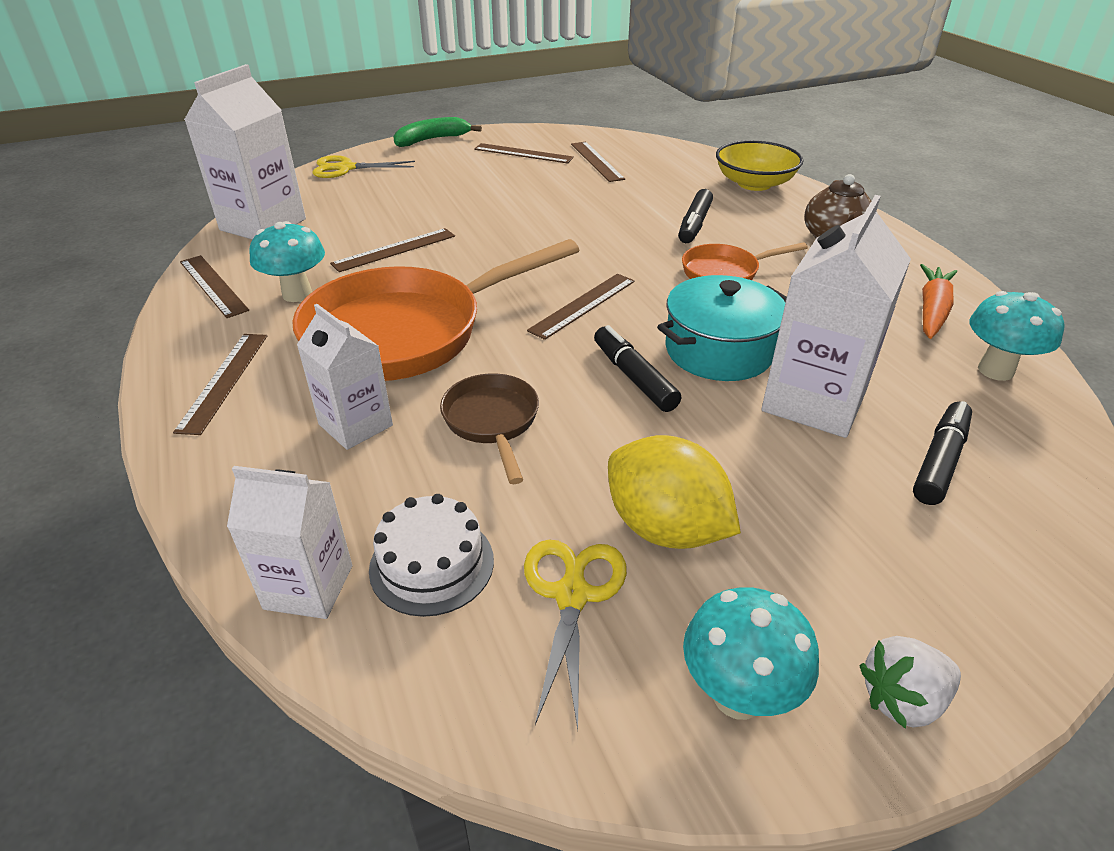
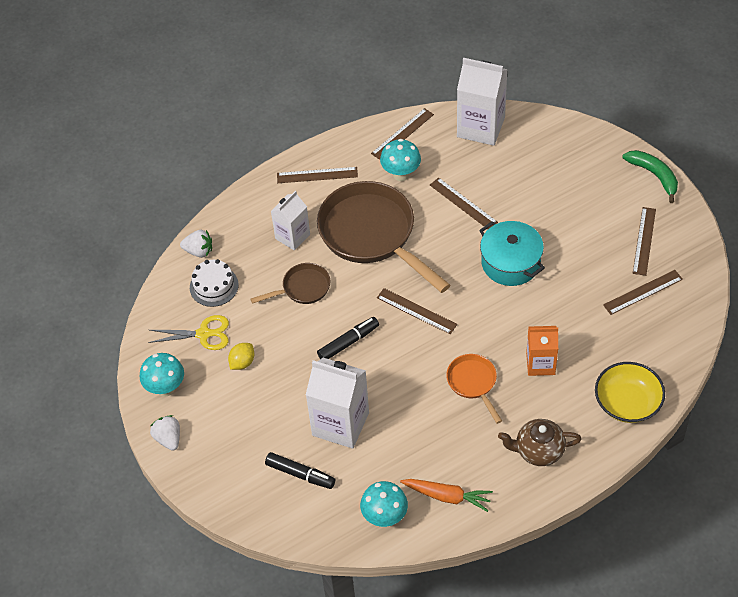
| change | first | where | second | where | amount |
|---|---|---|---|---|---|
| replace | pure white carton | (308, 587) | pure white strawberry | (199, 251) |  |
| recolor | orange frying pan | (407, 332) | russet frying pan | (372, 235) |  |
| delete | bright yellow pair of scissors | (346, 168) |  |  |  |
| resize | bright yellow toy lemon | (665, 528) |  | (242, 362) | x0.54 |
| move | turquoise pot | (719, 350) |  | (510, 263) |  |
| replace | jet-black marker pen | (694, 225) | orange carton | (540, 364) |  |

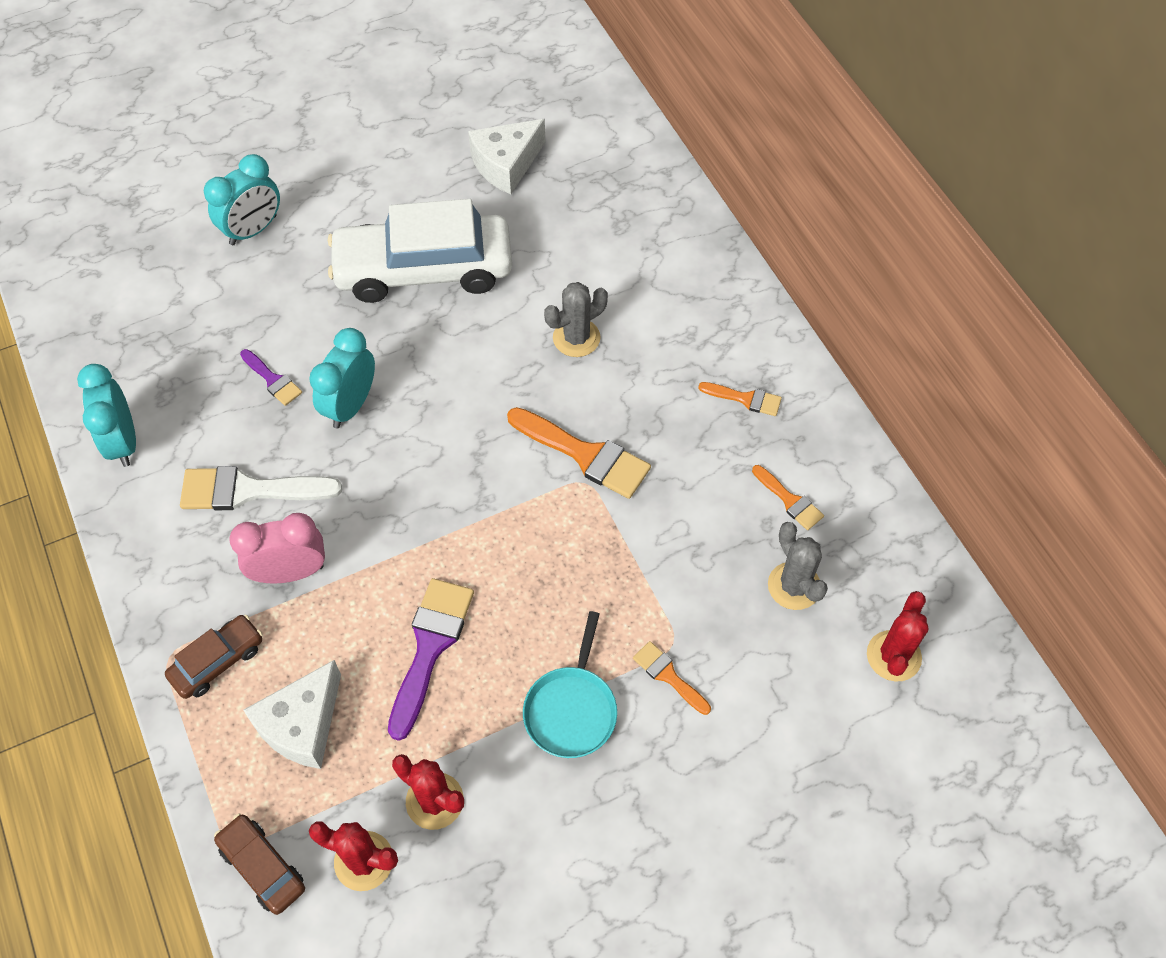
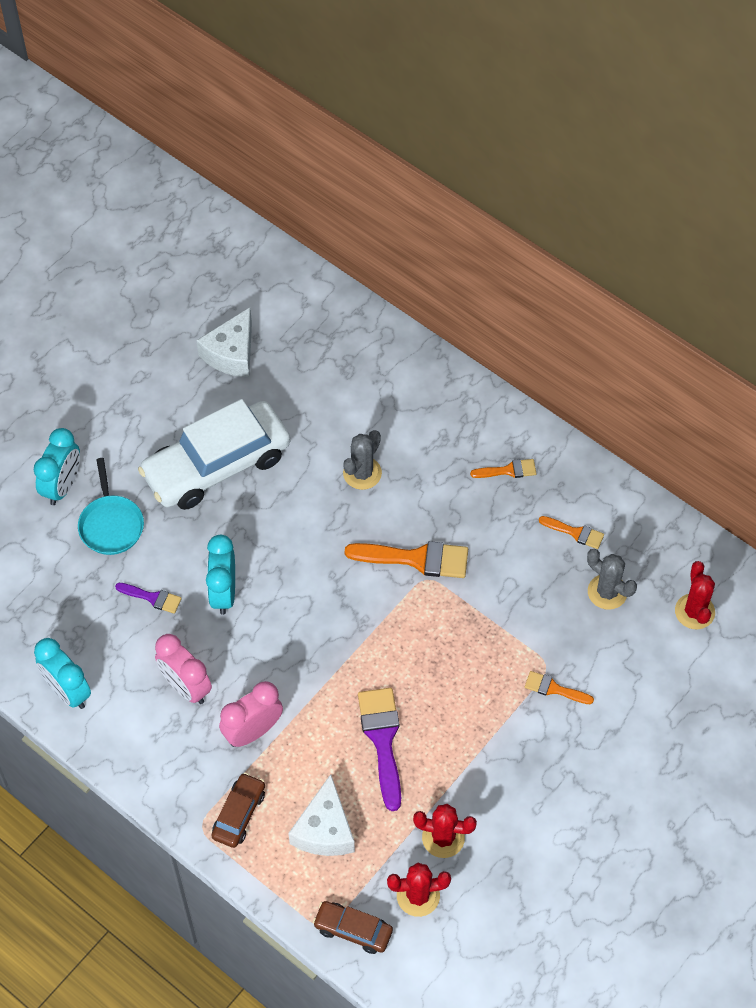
| change | first | where | second | where | amount |
|---|---|---|---|---|---|
| replace | pure white paintbrush | (249, 490) | rosy alarm clock | (186, 686) |  |
| move | turquoise frying pan | (571, 710) |  | (111, 525) |  |

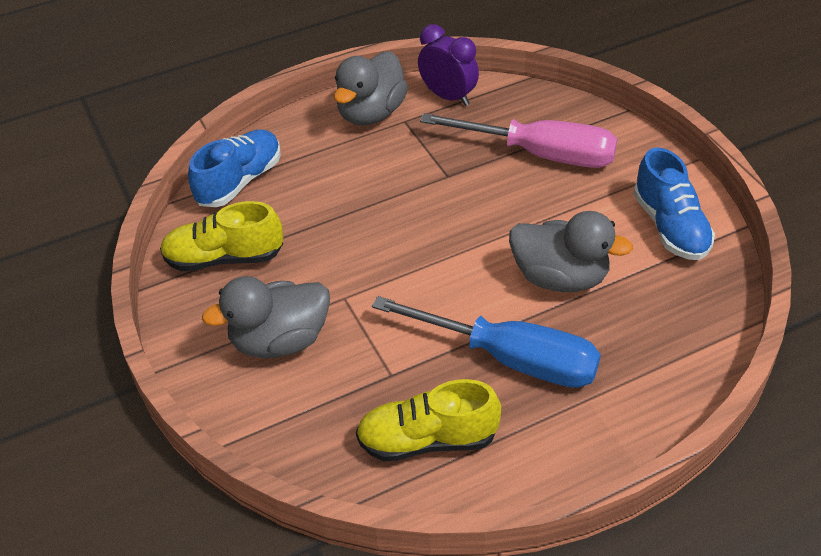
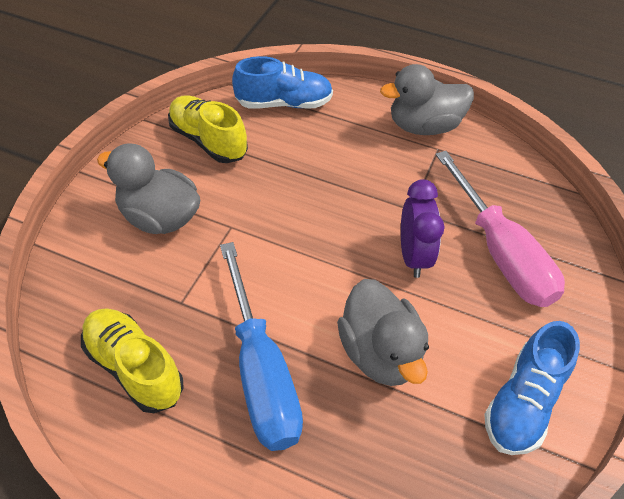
| change | first | where | second | where | amount |
|---|---|---|---|---|---|
| move | purple alarm clock | (448, 96) |  | (413, 256) |  |

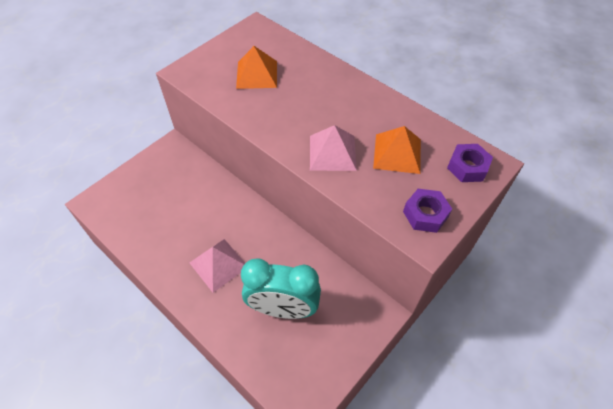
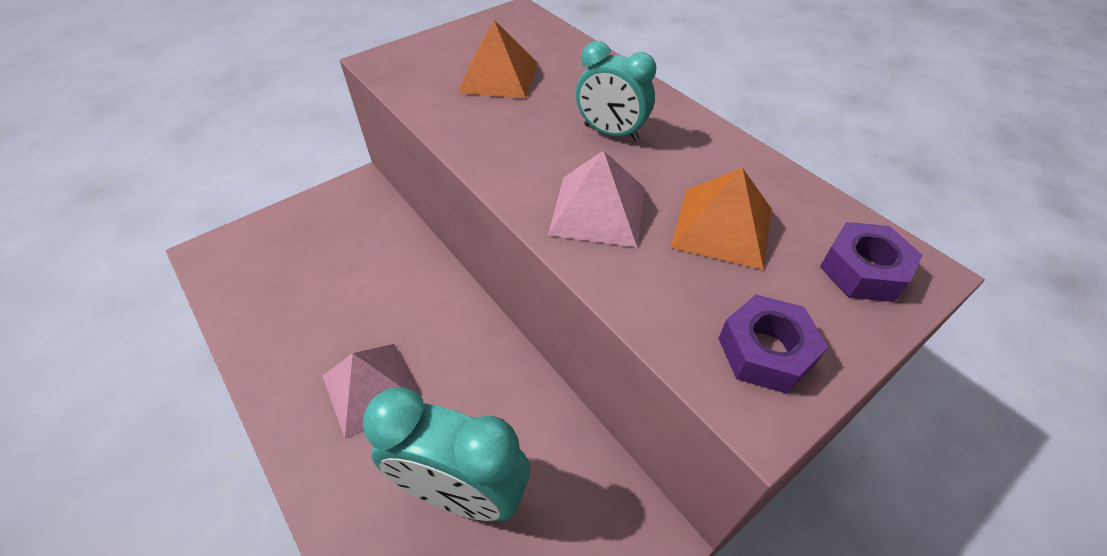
| change | first | where | second | where | amount |
|---|---|---|---|---|---|
| insert |  |  | turquoise alarm clock | (611, 133) |  |

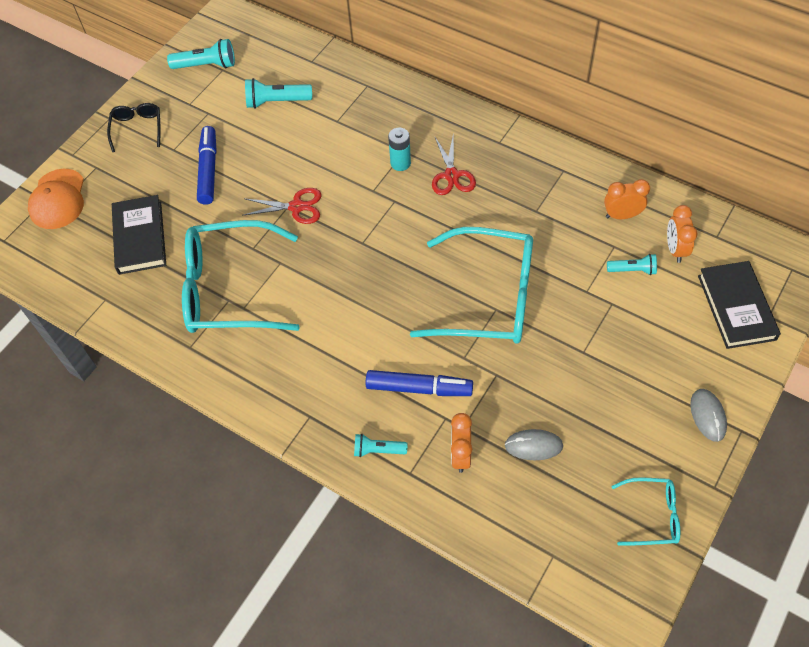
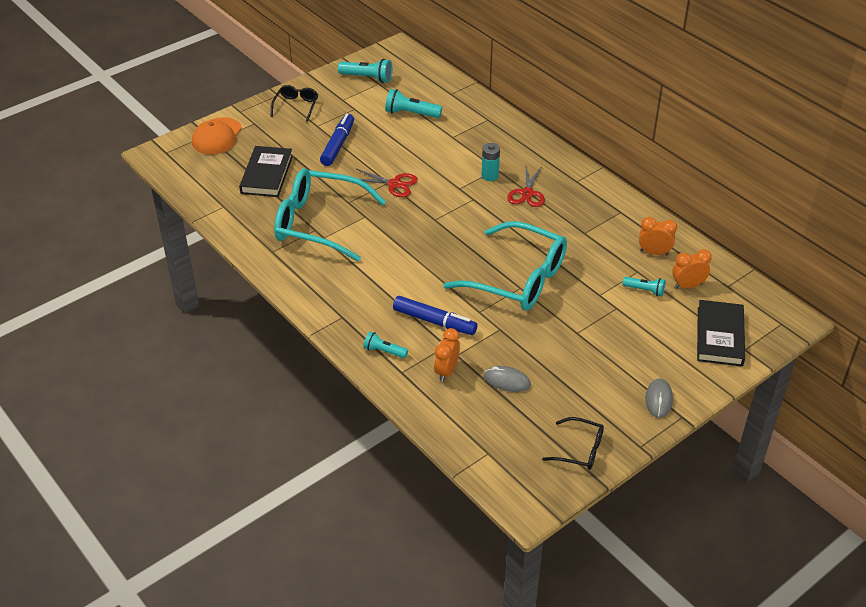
| change | first | where | second | where | amount |
|---|---|---|---|---|---|
| recolor | turquoise glasses | (652, 515) | jet-black glasses | (580, 450) |  |
| rotate | orange alarm clock | (675, 249) |  | (688, 286) | 60 degrees clockwise |

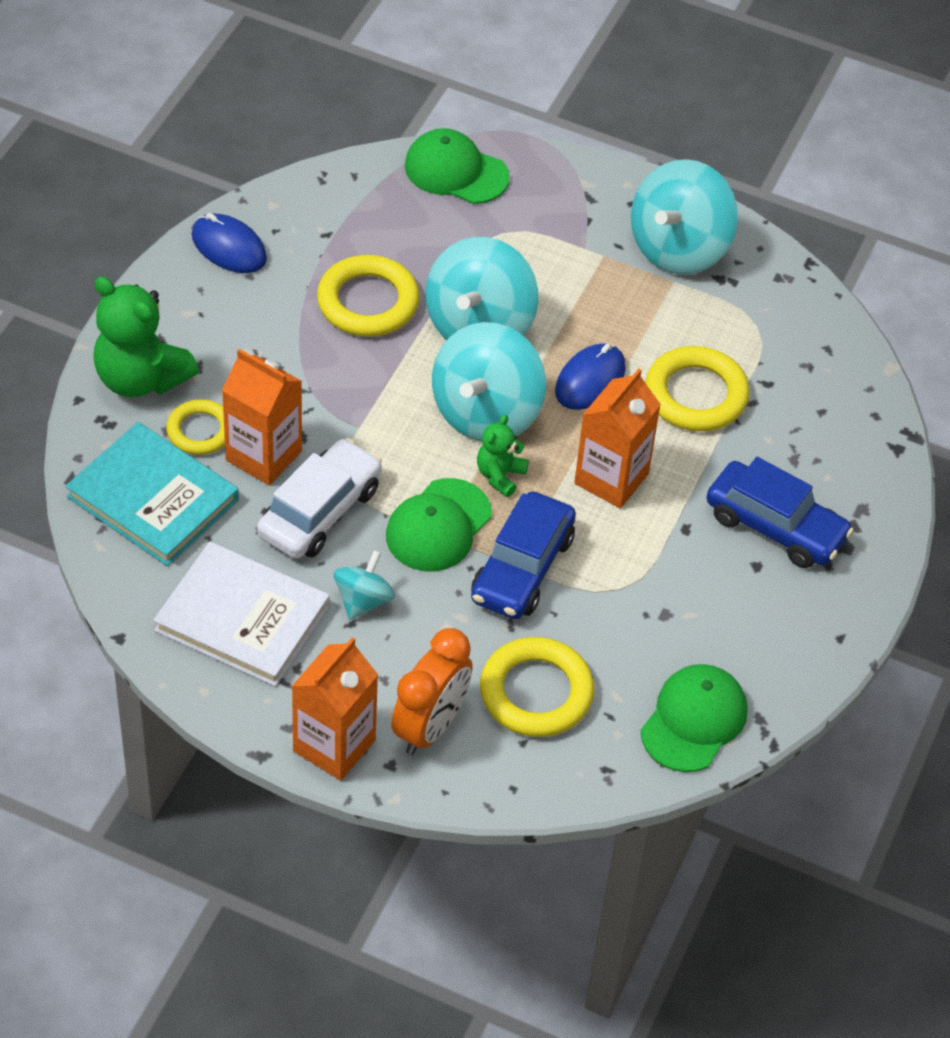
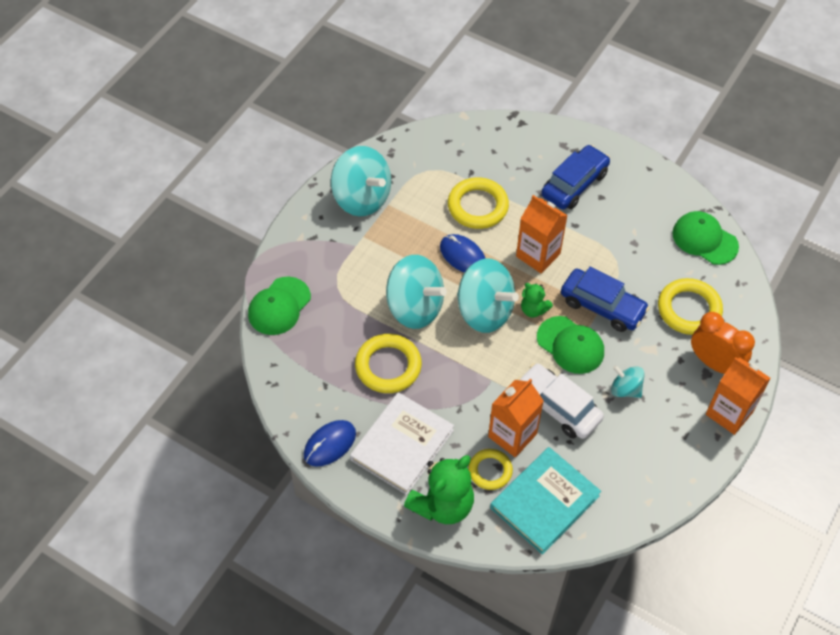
| change | first | where | second | where | amount |
|---|---|---|---|---|---|
| move | pure white hardback | (242, 618) |  | (402, 445) |  |

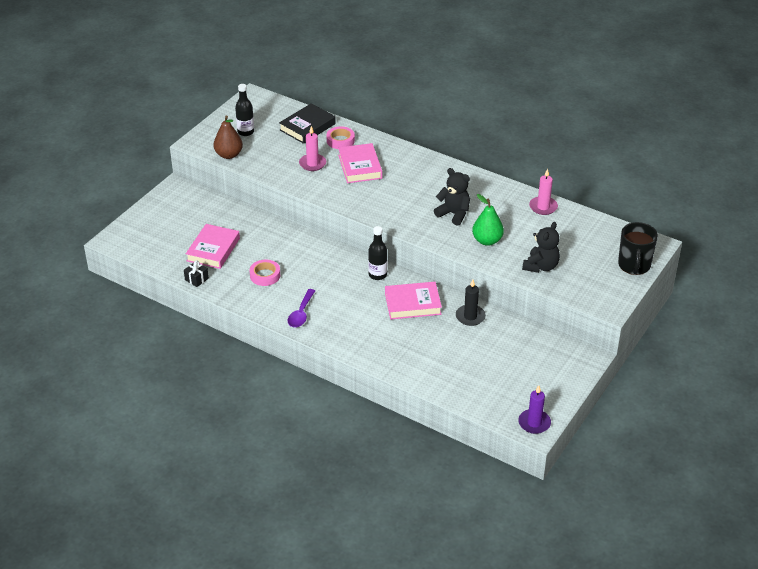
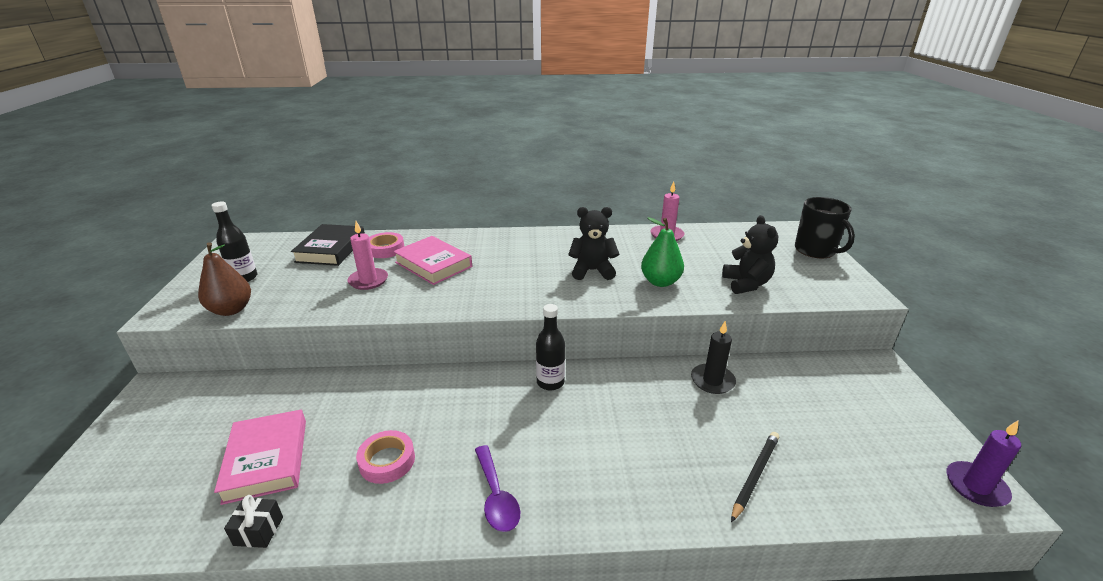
| change | first | where | second | where | amount |
|---|---|---|---|---|---|
| delete | rosy hardback | (412, 304) |  |  |  |
| insert |  |  | jet-black lead pencil | (755, 475) |  |

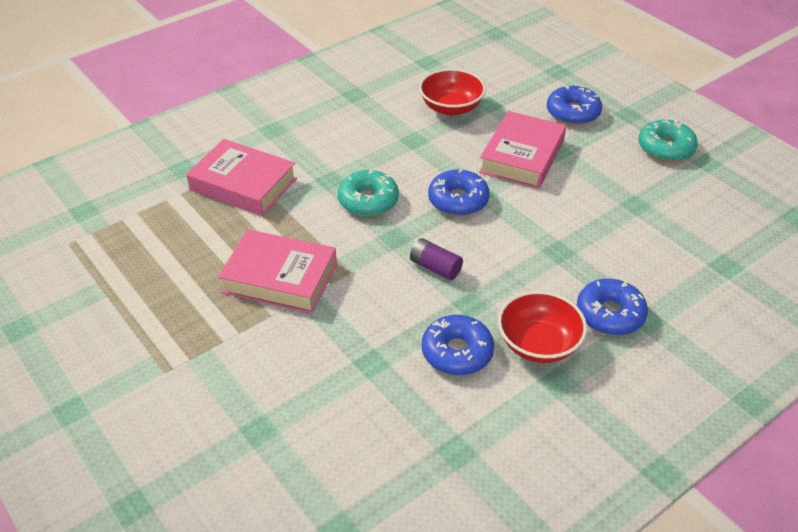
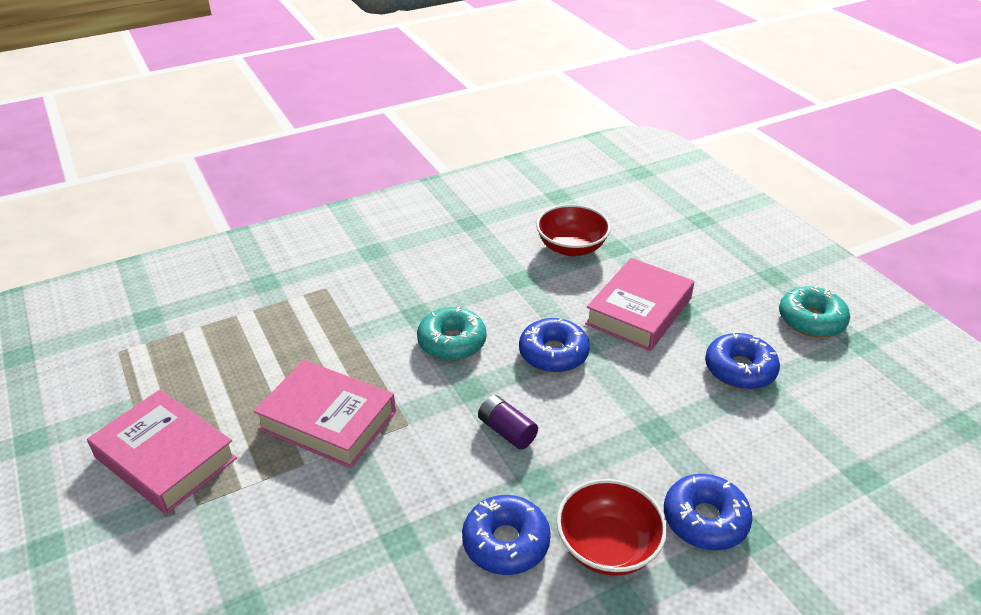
| change | first | where | second | where | amount |
|---|---|---|---|---|---|
| move | rosy hardback | (243, 184) |  | (166, 458) |  |
| move | royal blue glazed donut | (573, 113) |  | (740, 369) |  |

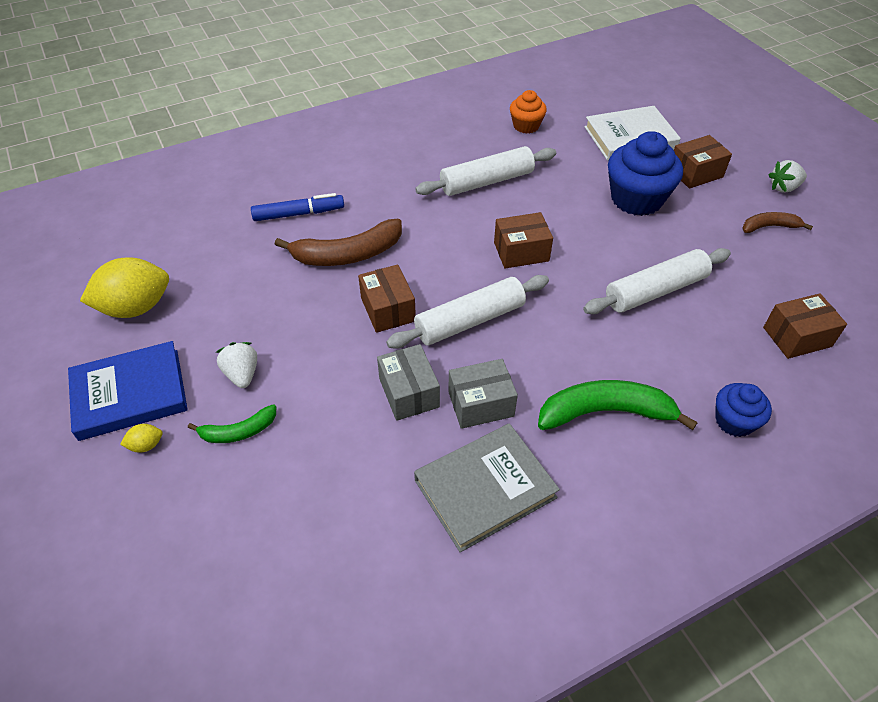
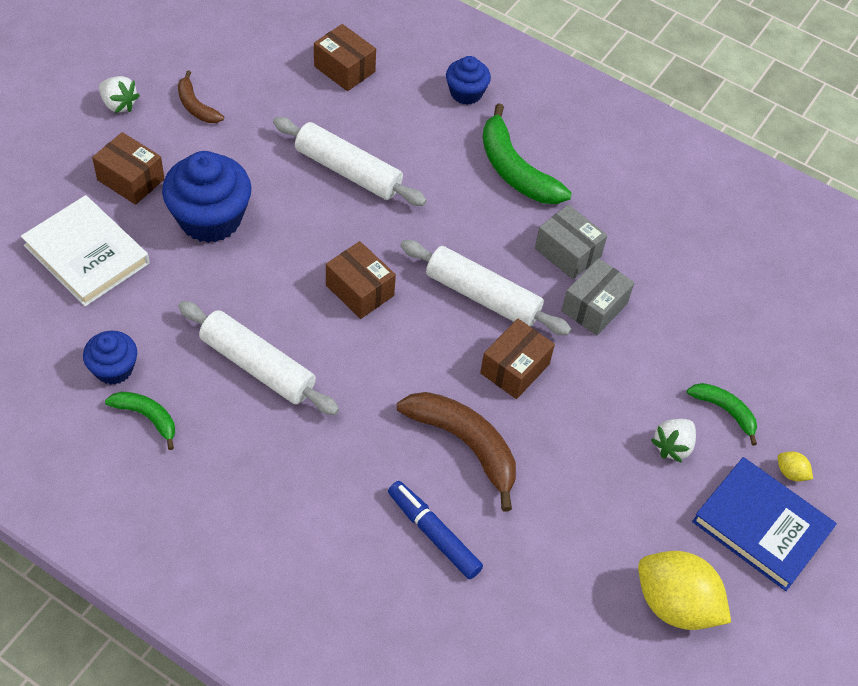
| change | first | where | second | where | amount |
|---|---|---|---|---|---|
| delete | grey hardback | (485, 489) |  |  |  |
| recolor | orange cupcake | (526, 126) | royal blue cupcake | (114, 369) |  |
| insert |  |  | green toy banana | (147, 417) |  |

